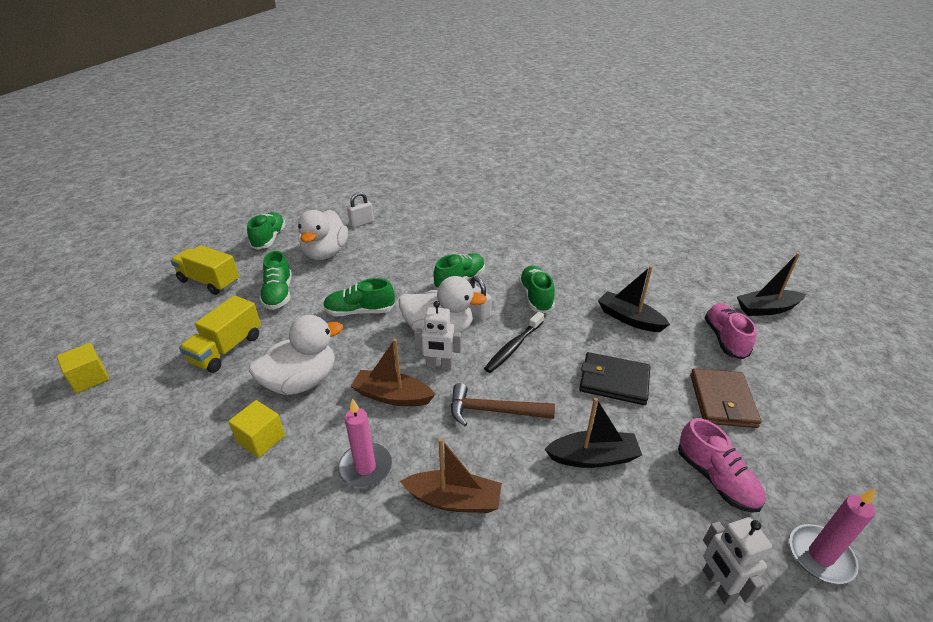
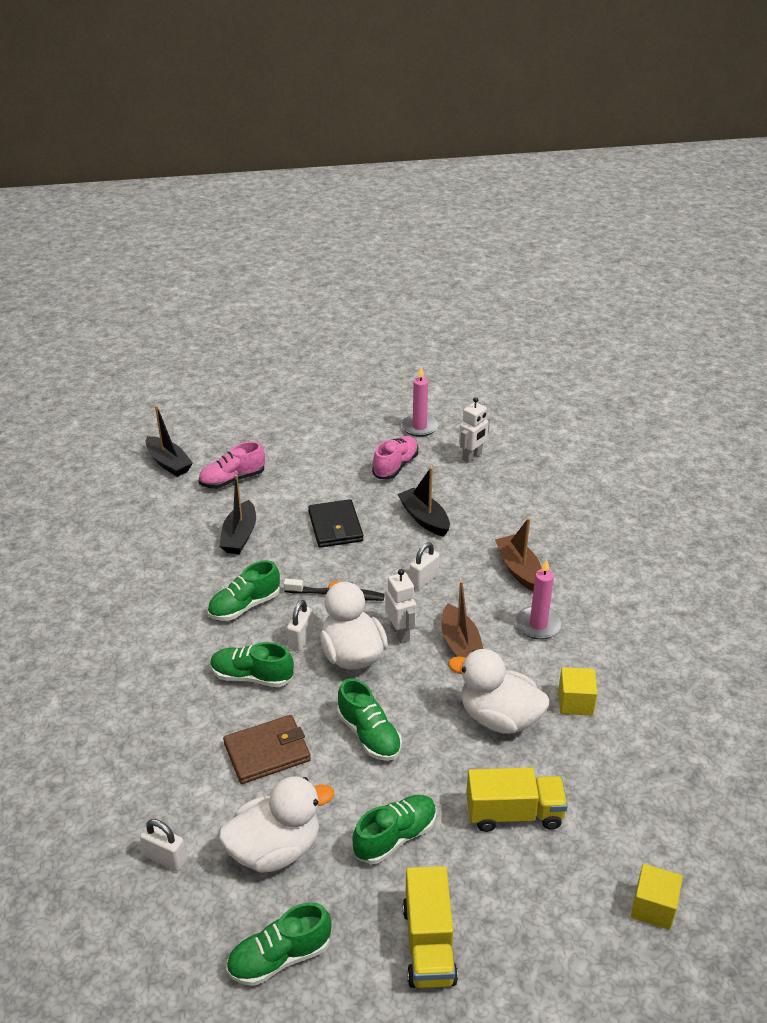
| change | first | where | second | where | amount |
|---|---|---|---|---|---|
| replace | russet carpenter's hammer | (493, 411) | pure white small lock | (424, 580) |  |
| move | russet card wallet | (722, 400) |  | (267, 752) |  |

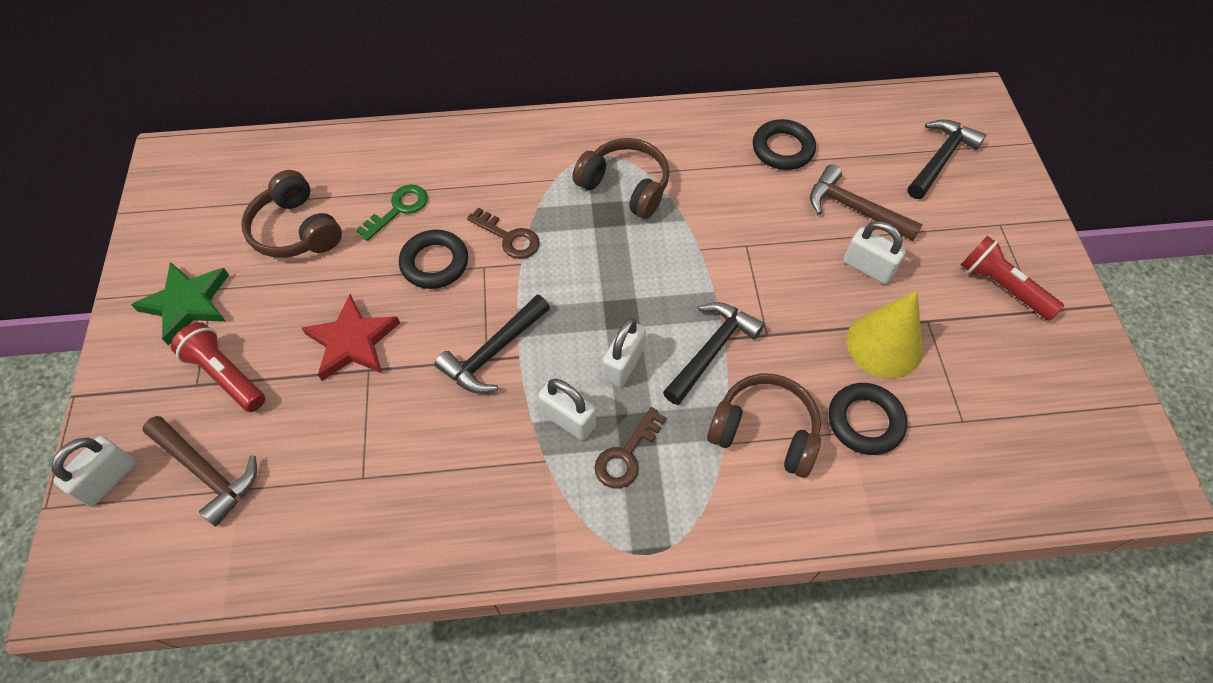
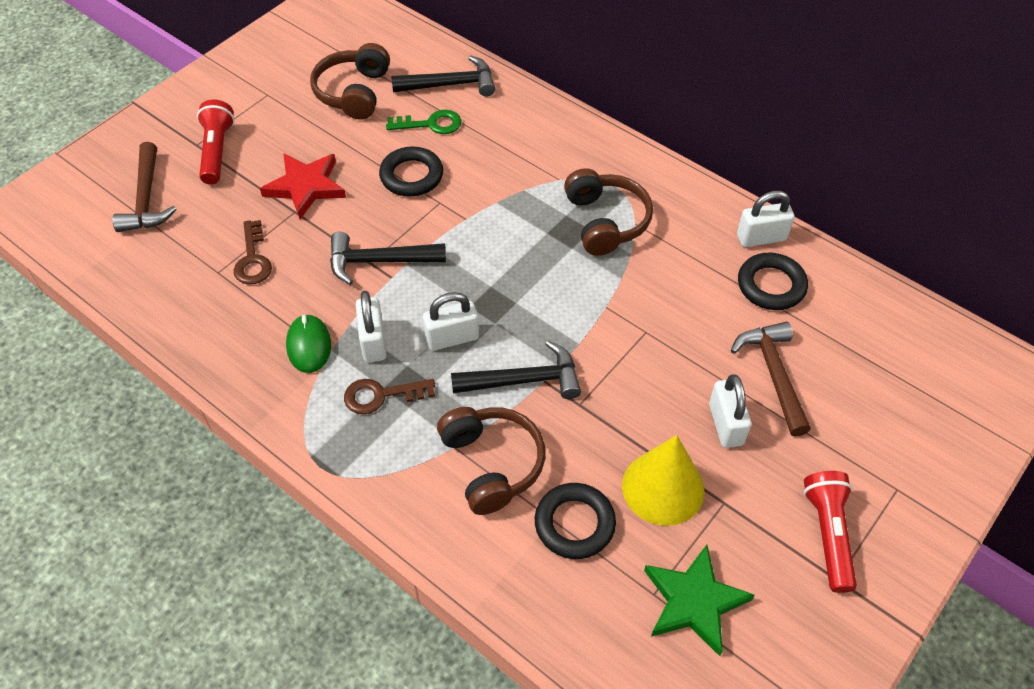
| change | first | where | second | where | amount |
|---|---|---|---|---|---|
| move | pure white small lock | (108, 479) |  | (761, 238) |  |
| move | green five-pointed star | (187, 303) |  | (694, 601) |  |
| move | russet latchkey | (509, 238) |  | (253, 259) |  |
| move | jet-black carpenter's hammer | (940, 159) |  | (450, 85) |  |
| insert |  |  | green PC mouse | (309, 345) |  |

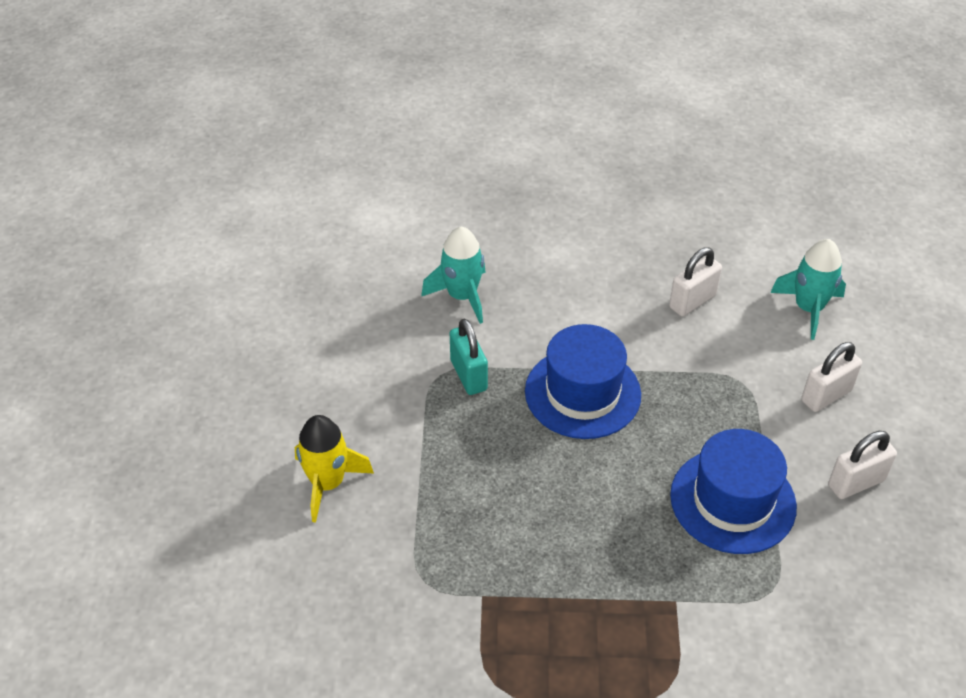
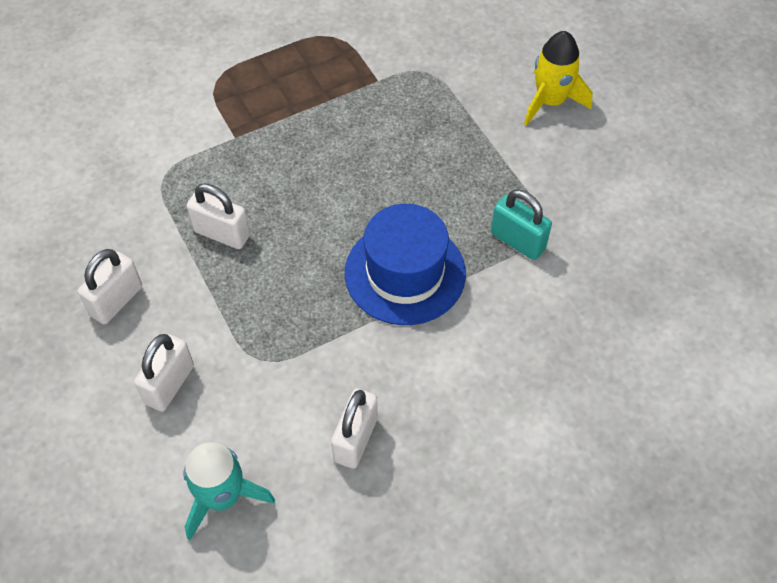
| change | first | where | second | where | amount |
|---|---|---|---|---|---|
| delete | turquoise rocket | (462, 296) |  |  |  |
| replace | royal blue top hat | (733, 501) | pure white small lock | (222, 234) |  |

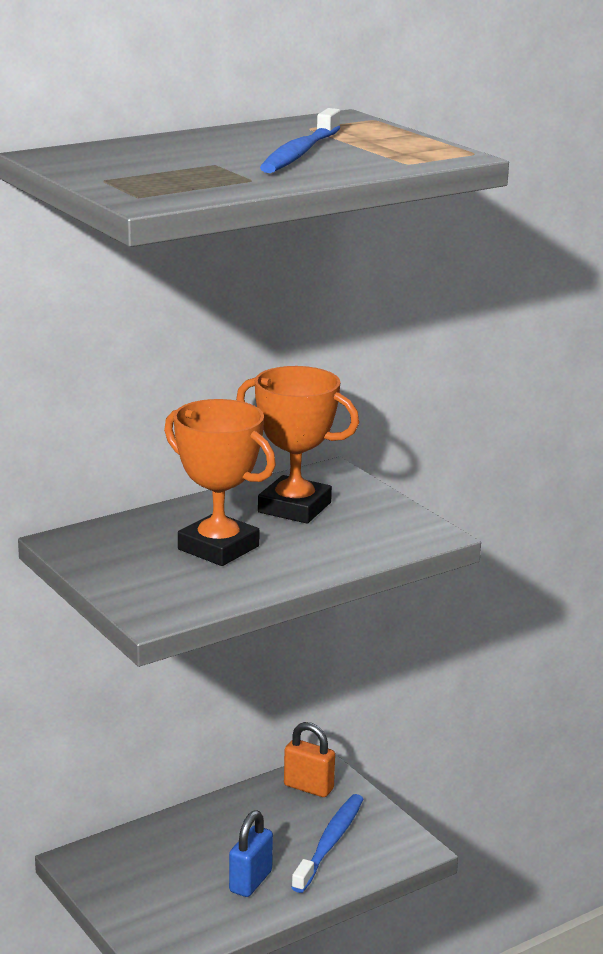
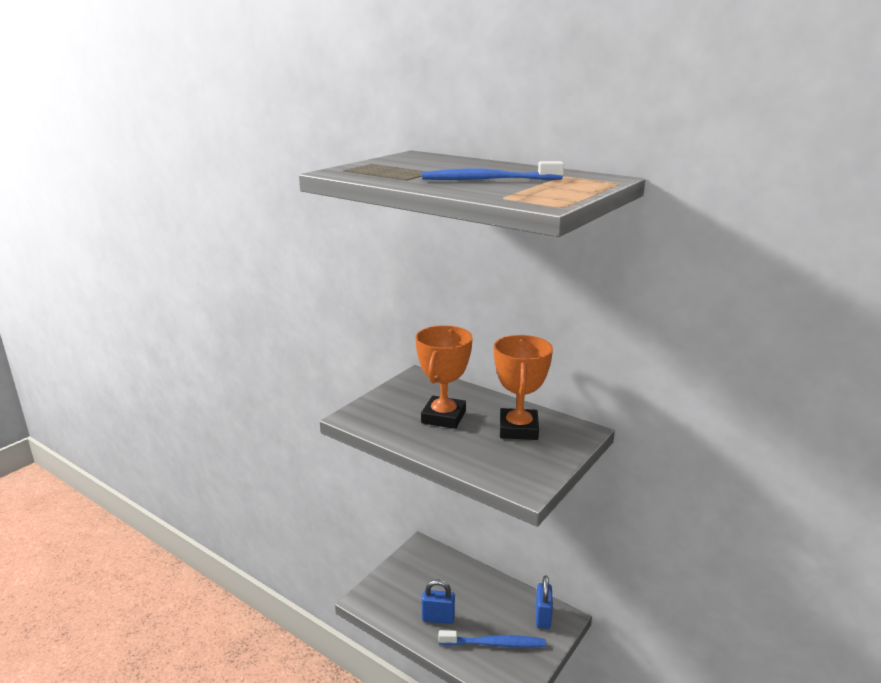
| change | first | where | second | where | amount |
|---|---|---|---|---|---|
| recolor | orange small lock | (308, 787) | royal blue small lock | (543, 617) |  |

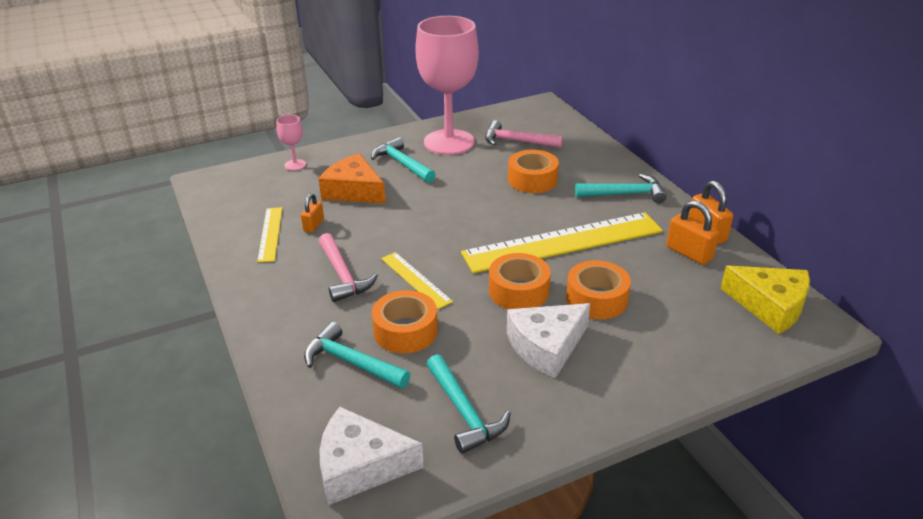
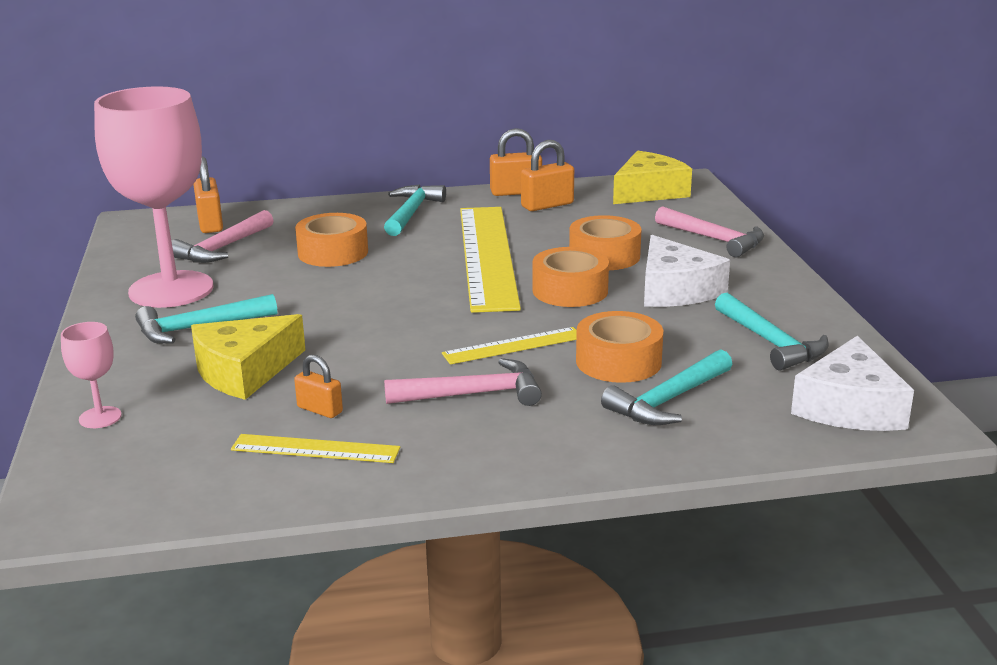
| change | first | where | second | where | amount |
|---|---|---|---|---|---|
| recolor | orange cheese wedge | (354, 191) | bright yellow cheese wedge | (244, 371) |  |
| rotate | turquoise carpenter's hammer | (464, 412) |  | (771, 342) | 75 degrees clockwise |
| insert |  |  | orange small lock | (210, 224) |  |
| insert |  |  | rosy carpenter's hammer | (714, 239) |  |

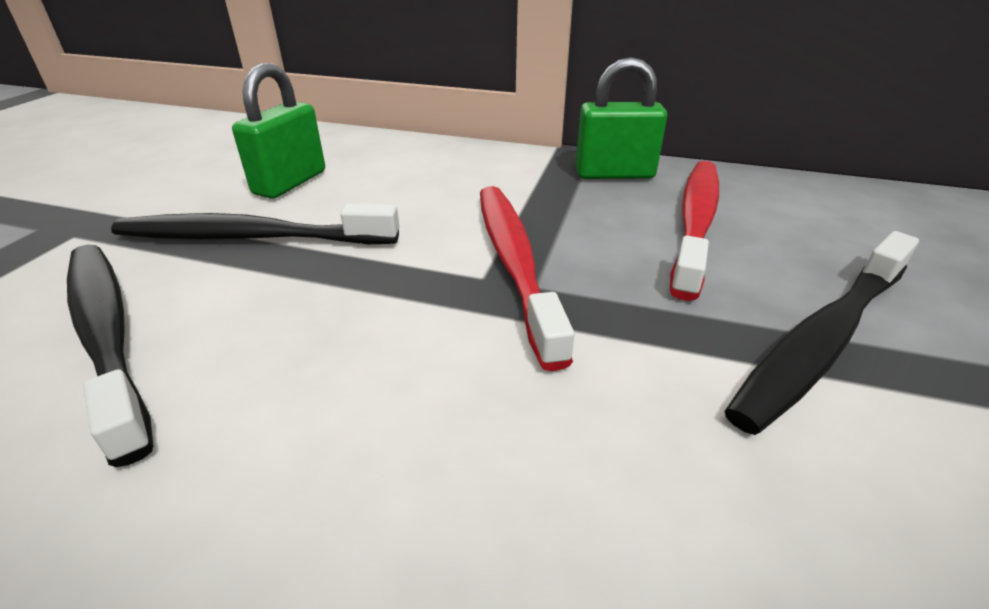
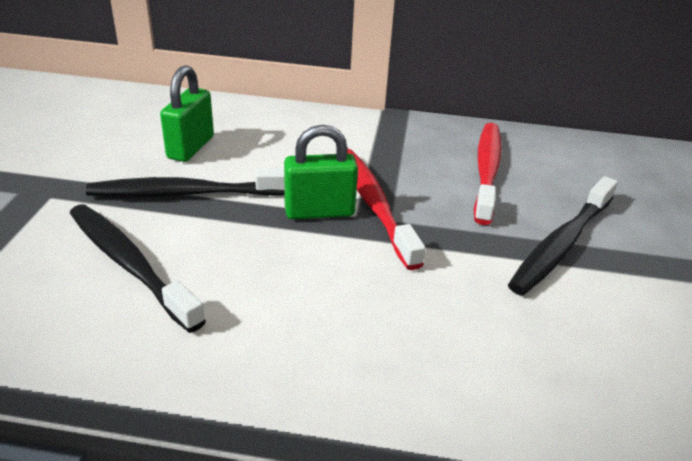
| change | first | where | second | where | amount |
|---|---|---|---|---|---|
| move | green small lock | (614, 174) |  | (319, 211) |  |

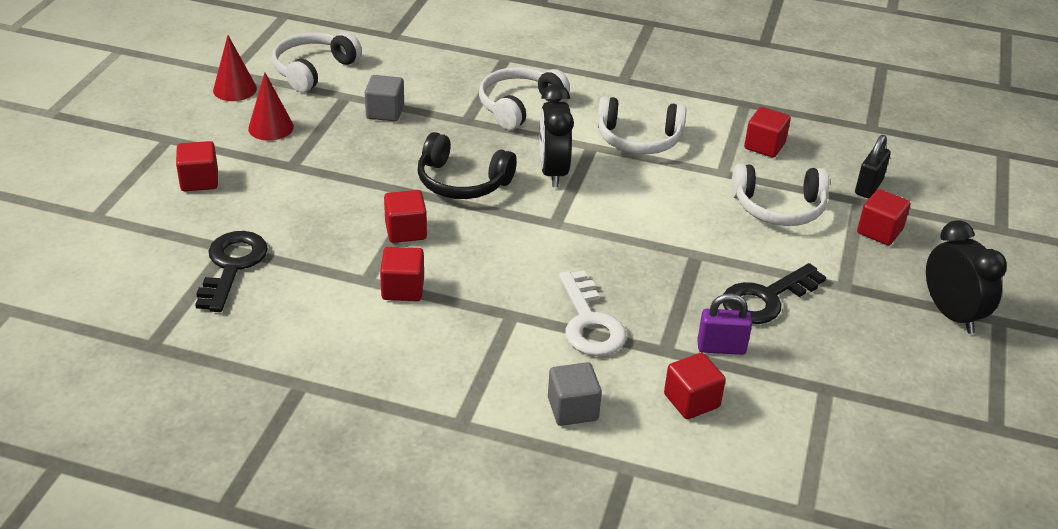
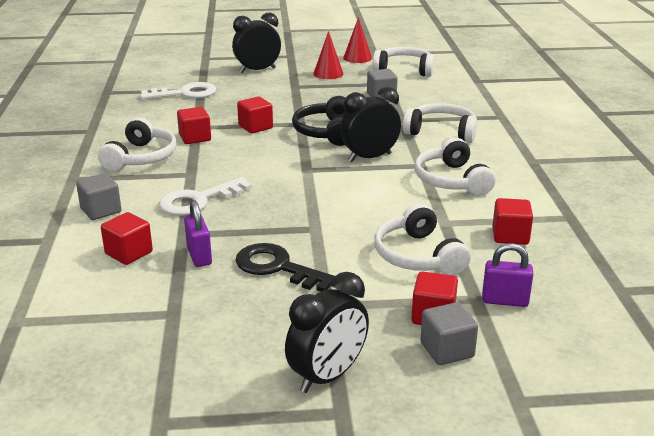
| change | first | where | second | where | amount |
|---|---|---|---|---|---|
| replace | red cube | (199, 181) | jet-black alarm clock | (257, 70) |  |
| recolor | jet-black latchkey | (232, 266) | pure white latchkey | (185, 93) |  |
| recolor | jet-black small lock | (868, 187) | purple small lock | (505, 301) |  |
| insert |  |  | pure white headphones | (141, 157) |  |
| insert |  |  | grey cube | (447, 350) |  |

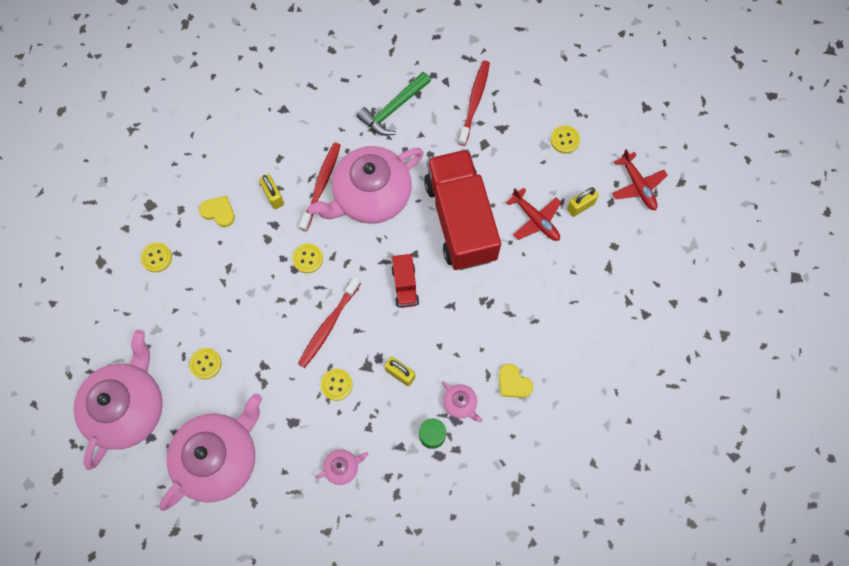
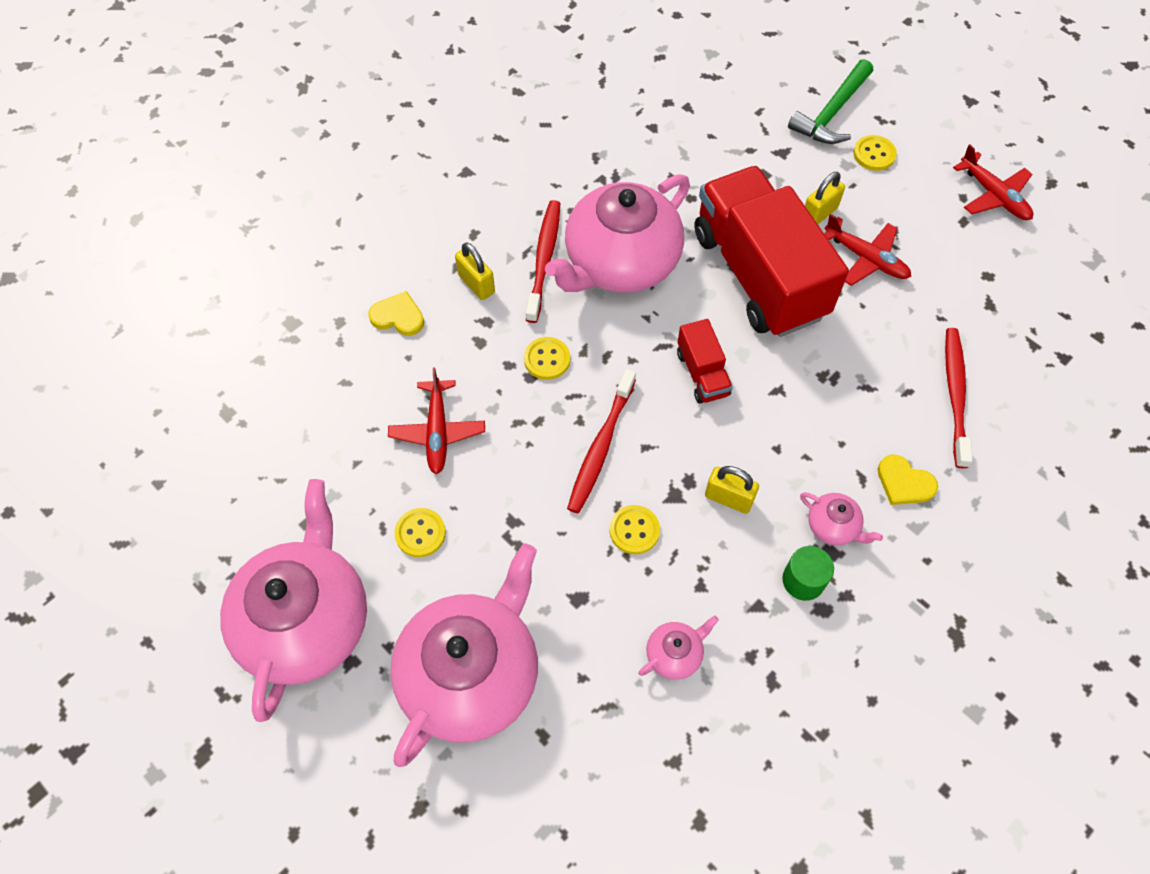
| change | first | where | second | where | amount |
|---|---|---|---|---|---|
| delete | bright yellow button | (156, 258) |  |  |  |
| move | green carpenter's hammer | (393, 109) |  | (832, 113) |  |
| move | red dental brush | (474, 101) |  | (955, 394) |  |
| move | bright yellow small lock | (580, 206) |  | (819, 214) |  |
| insert |  |  | red toy plane | (437, 431) |  |

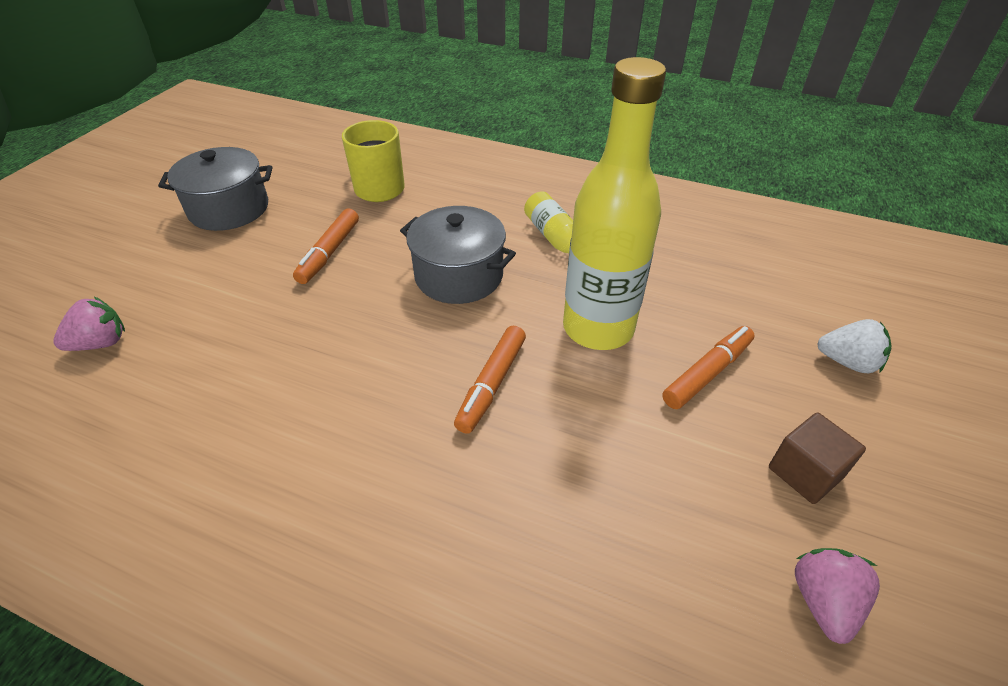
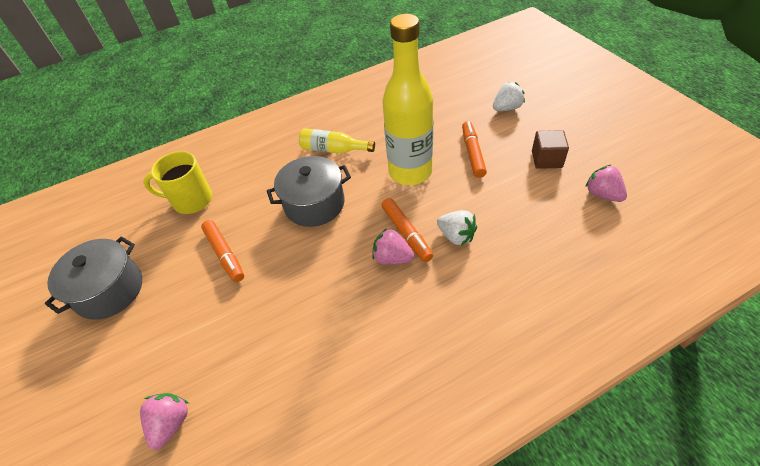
| change | first | where | second | where | amount |
|---|---|---|---|---|---|
| insert |  |  | rosy strawberry | (392, 258) |  |
| insert |  |  | pure white strawberry | (456, 236) |  |

